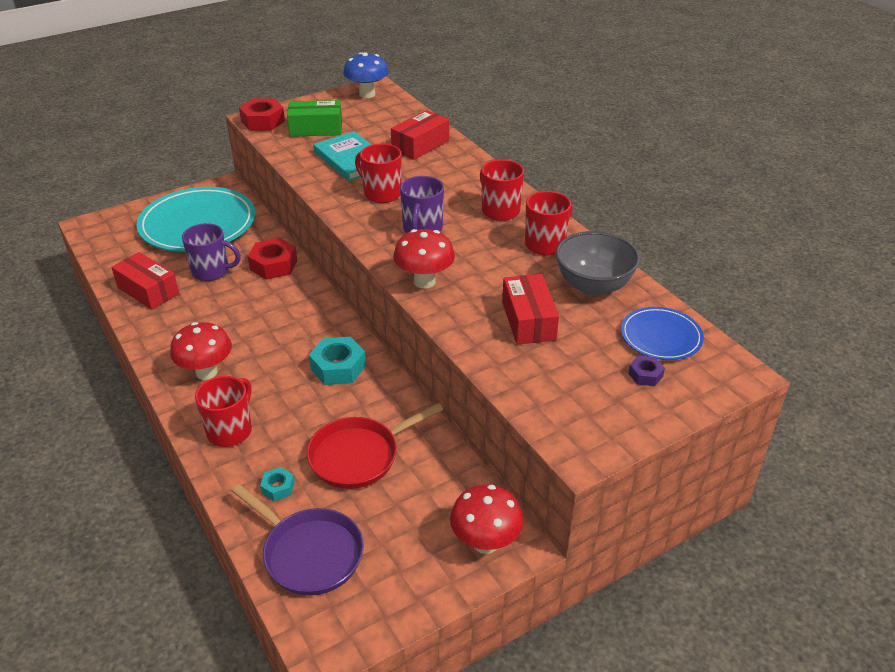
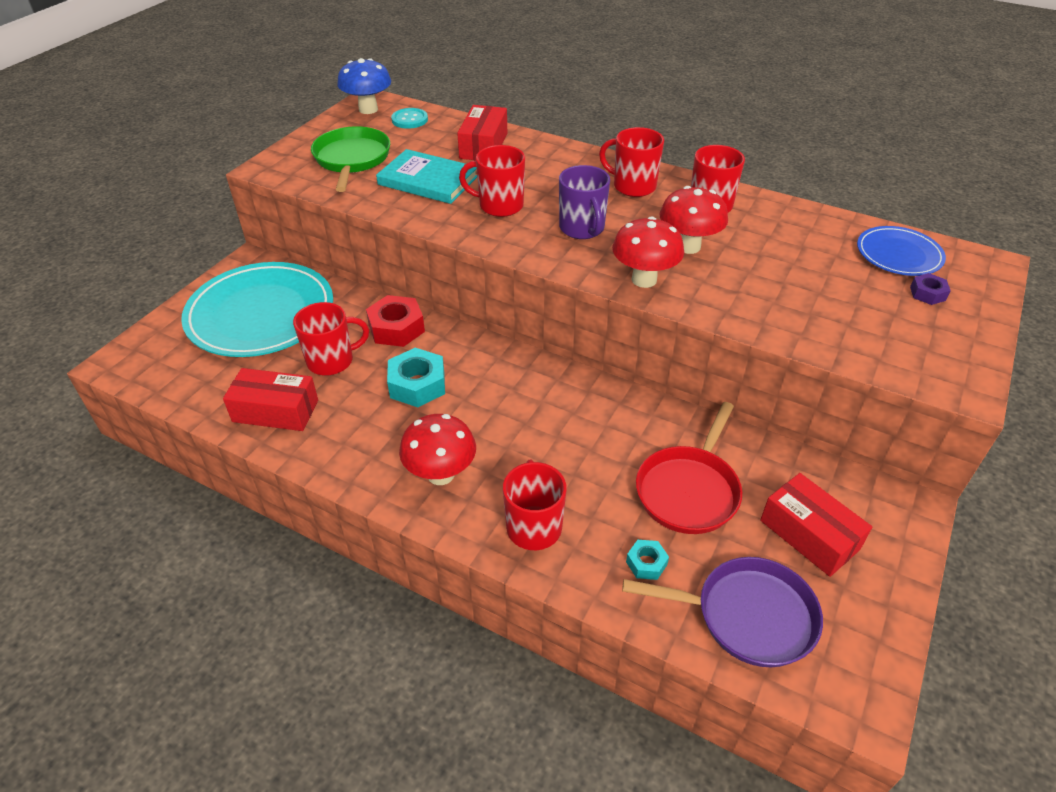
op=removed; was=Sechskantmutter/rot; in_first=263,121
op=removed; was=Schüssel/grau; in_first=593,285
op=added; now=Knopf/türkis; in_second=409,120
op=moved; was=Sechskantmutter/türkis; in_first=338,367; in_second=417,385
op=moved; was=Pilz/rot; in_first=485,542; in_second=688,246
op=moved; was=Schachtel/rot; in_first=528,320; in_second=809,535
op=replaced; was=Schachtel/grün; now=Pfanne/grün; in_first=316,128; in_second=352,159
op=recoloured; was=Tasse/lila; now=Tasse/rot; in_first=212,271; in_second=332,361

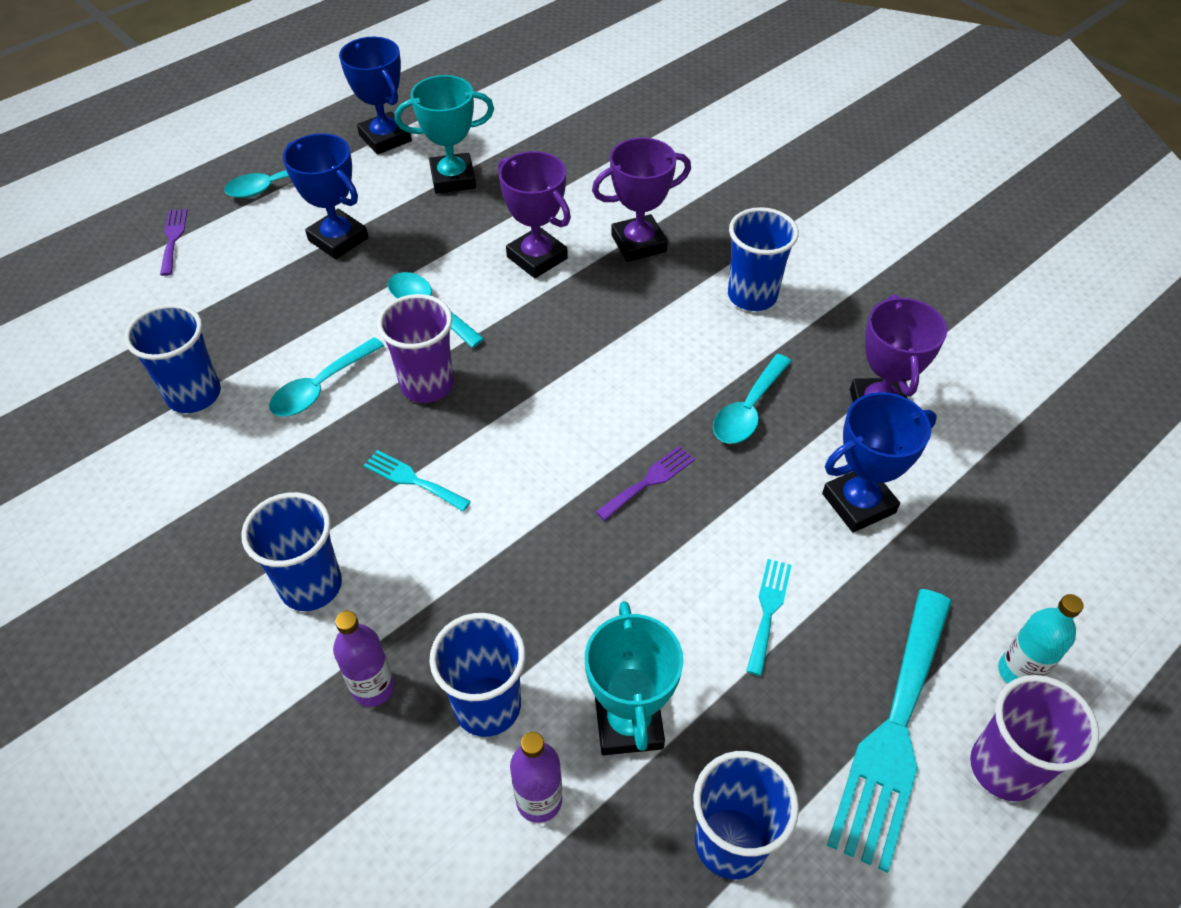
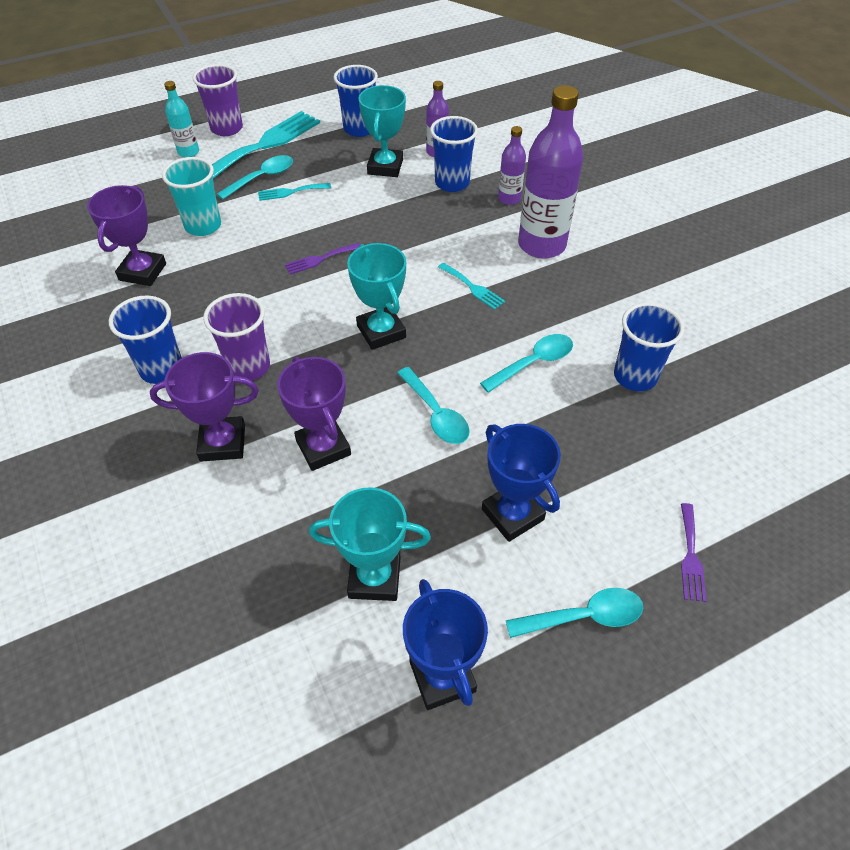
op=added; now=Pokal/türkis; in_second=381,332
op=moved; was=Becher/lila; in_first=427,385; in_second=248,367
op=moved; was=Löffel/türkis; in_first=748,409; in_second=262,178
op=replaced; was=Becher/blau; now=Flasche/lila; in_first=311,585; in_second=541,245
op=replaced; was=Pokal/blau; now=Becher/türkis; in_first=858,503; in_second=203,226
op=turned; was=Gabel/türkis; in_first=768,610; in_second=291,192; clockwise=45

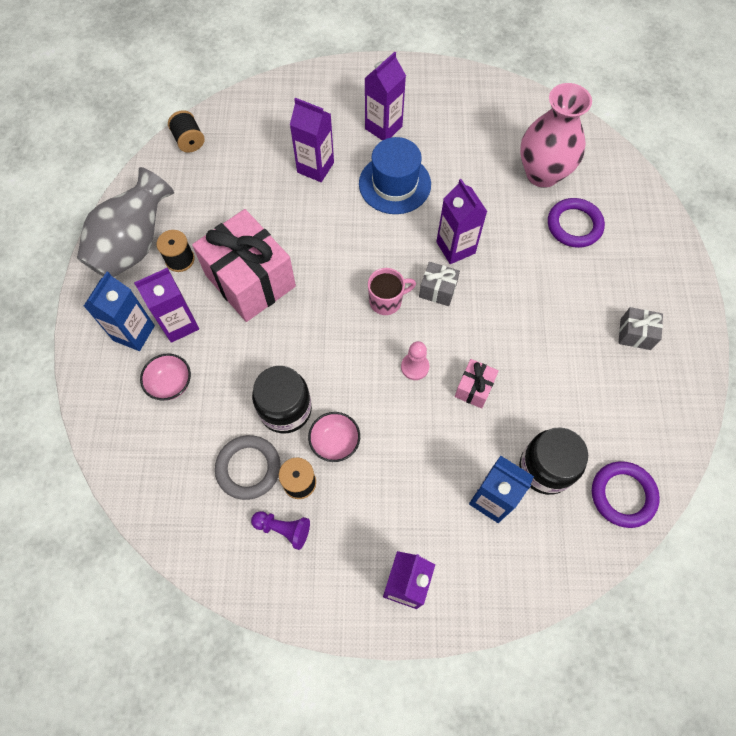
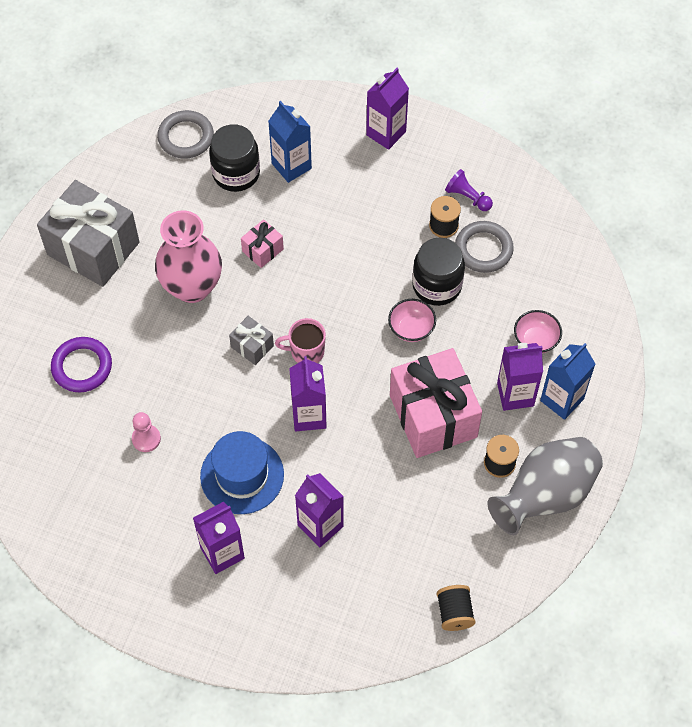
op=moved; was=Schüssel/rosa; in_first=335,442; in_second=411,329
op=moved; was=Bauer/rosa; in_first=415,367; in_second=146,439
op=moved; was=Getränkekarton/lila; in_first=455,247; in_second=309,416
op=moved; was=Vase/rosa; in_first=542,174; in_second=192,287
op=recoloured; was=Ring/lila; now=Ring/grau; in_first=623,495; in_second=186,137
op=resized; was=Geschenk/grau; in_first=635,334; in_second=93,248; ratio=2.24

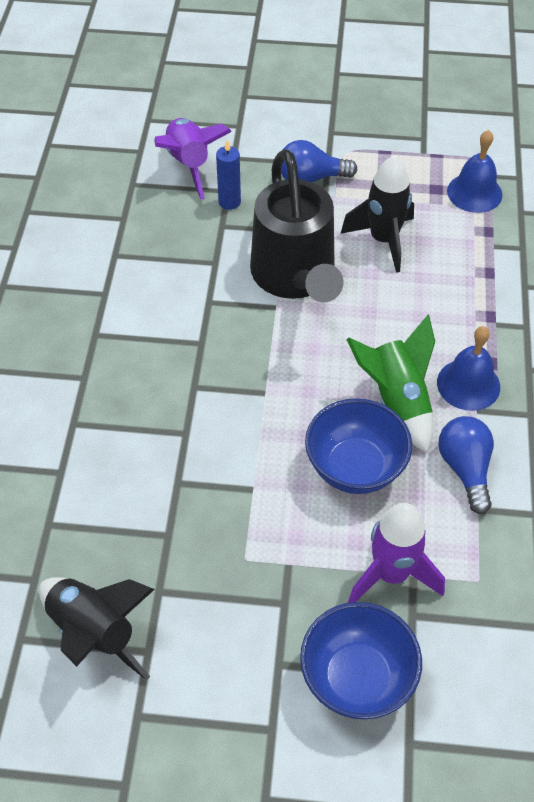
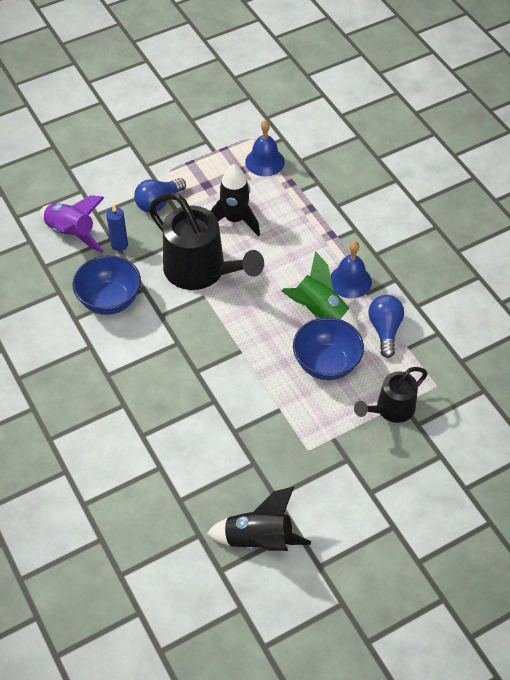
op=moved; was=Schüssel/blau; in_first=357,678; in_second=110,300
op=replaced; was=Rakete/lila; now=Gießkanne/schwarz; in_first=391,574; in_second=390,409
op=turned; was=Glühbirne/blau; in_first=465,469; in_second=385,330; clockwise=45

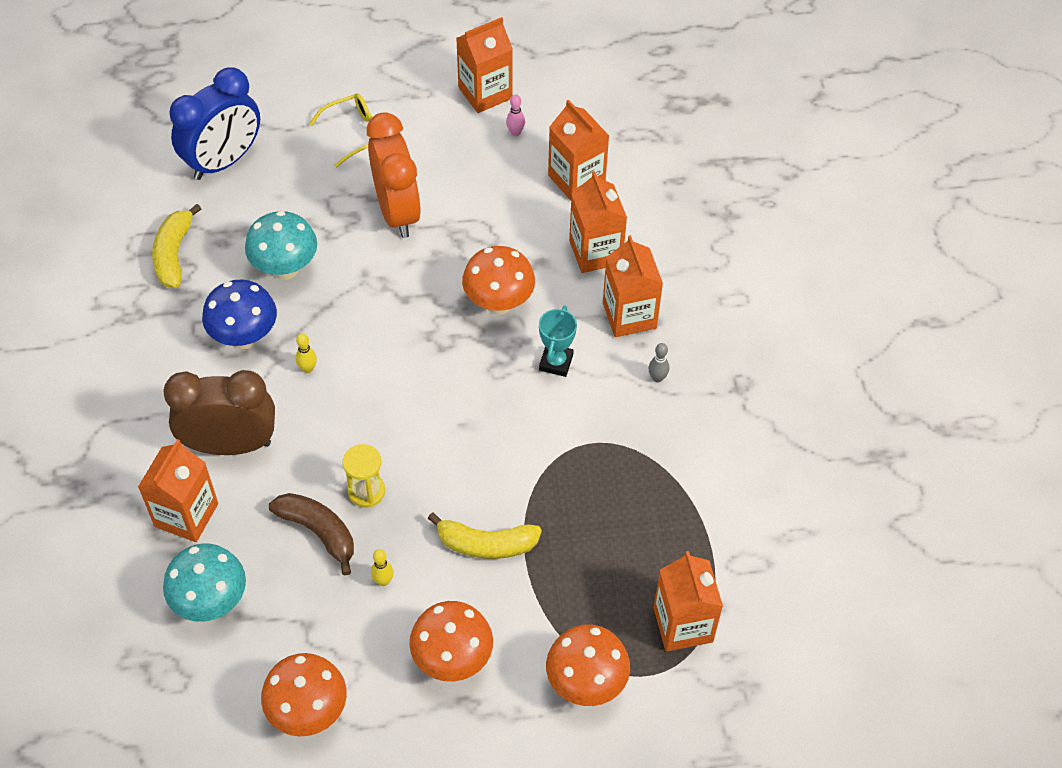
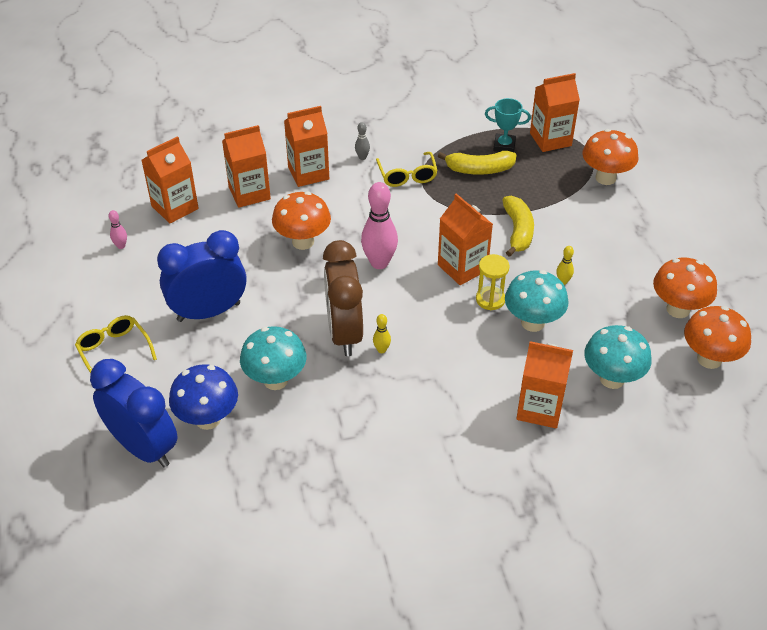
op=added; now=Bowlingkegel/rosa; in_second=379,263
op=added; now=Brille/gelb; in_second=407,175
op=moved; was=Banane/gelb; in_first=174,254; in_second=479,169
op=moved; was=Wecker/braun; in_first=230,445; in_second=344,333
op=moved; was=Pilz/blau; in_first=245,337; in_second=208,419
op=moved; was=Pilz/orange; in_first=452,659; in_second=709,359
op=moved; was=Getränkekarton/orange; in_first=485,93; in_second=462,267
op=moved; was=Pokal/türkis; in_first=556,362; in_second=504,146
op=replaced; was=Banane/braun; now=Pilz/türkis; in_first=319,532; in_second=533,322
op=recoloured; was=Wecker/orange; now=Wecker/blau; in_first=397,211; in_second=209,312

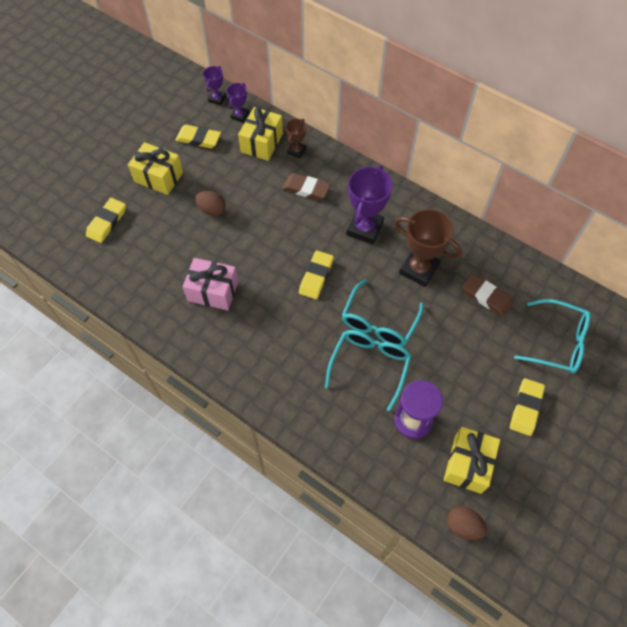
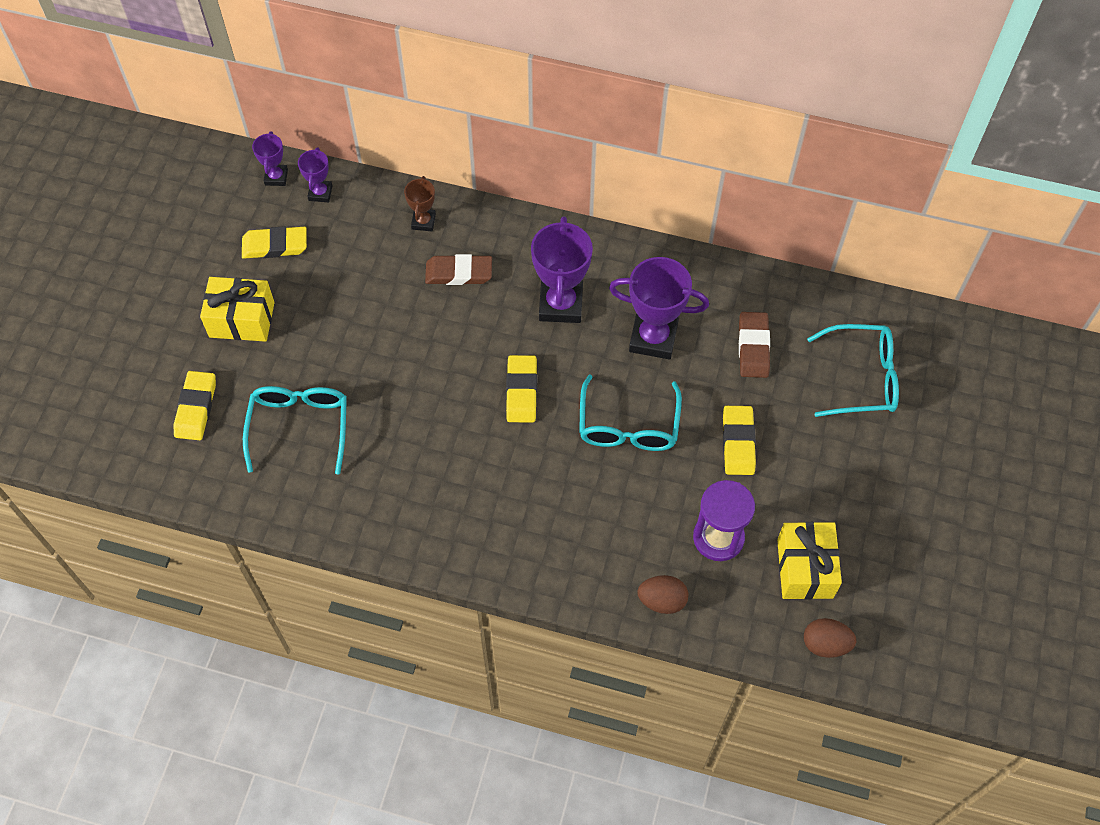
op=removed; was=Geschenk/rosa; in_first=213,291
op=removed; was=Geschenk/gelb; in_first=262,143
op=moved; was=Ei/braun; in_first=212,210; in_second=662,600
op=moved; was=Brille/türkis; in_first=370,365; in_second=299,426
op=moved; was=Radiergummi/gelb; in_first=525,408; in_second=738,442
op=recoloured; was=Pokal/braun; now=Pokal/lila; in_first=418,269; in_second=653,338
op=turned; was=Radiergummi/braun; in_first=486,297; in_second=753,347; clockwise=75

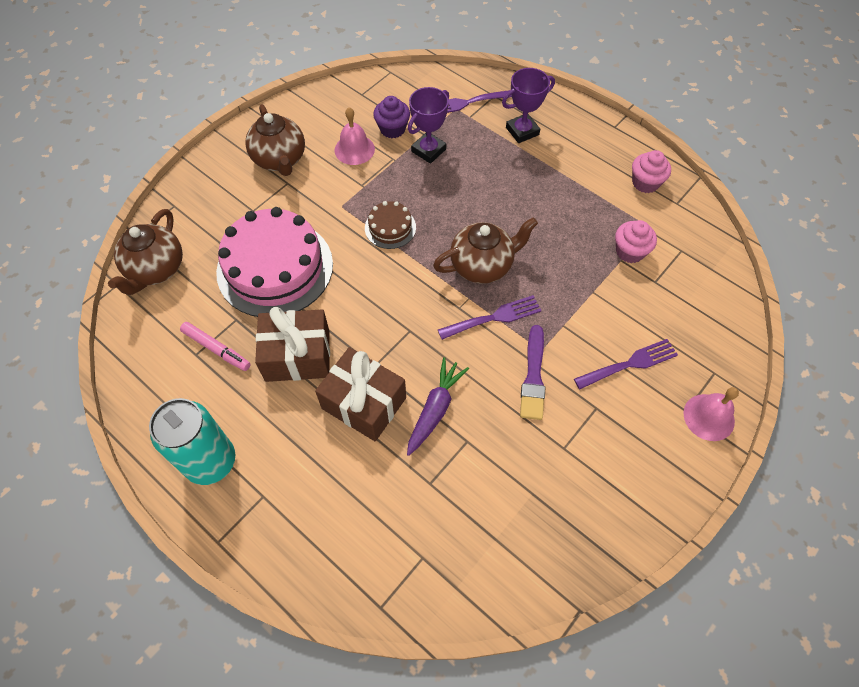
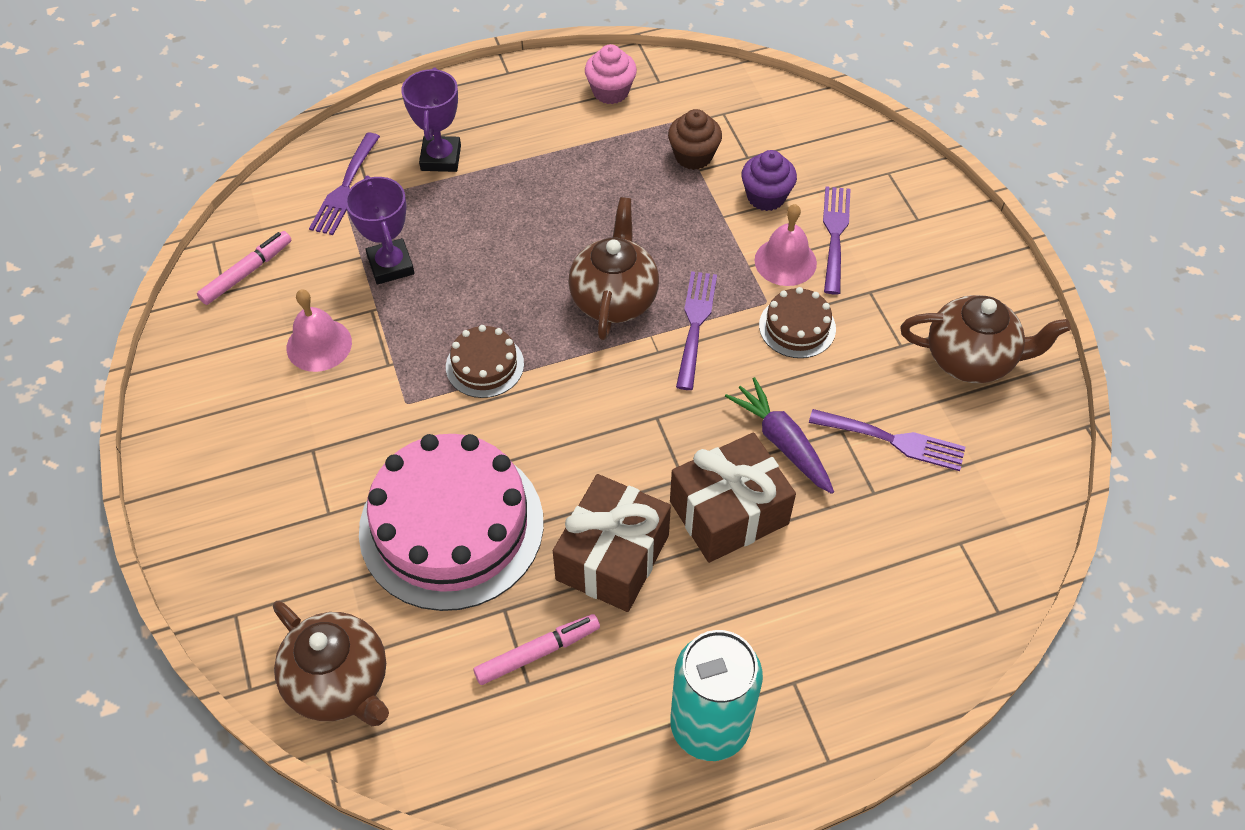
op=added; now=Filzstift/rosa; in_second=247,272
op=added; now=Gabel/lila; in_second=893,440
op=moved; was=Teekanne/braun; in_first=280,160; in_second=971,359
op=moved; was=Muffin/lila; in_first=392,129; in_second=766,197
op=moved; was=Glocke/rosa; in_first=709,417; in_second=785,261
op=replaced; was=Pinsel/lila; now=Kuchen/braun; in_first=533,376; in_second=797,327
op=recoloured; was=Muffin/rosa; now=Muffin/braun; in_first=630,251; in_second=693,156

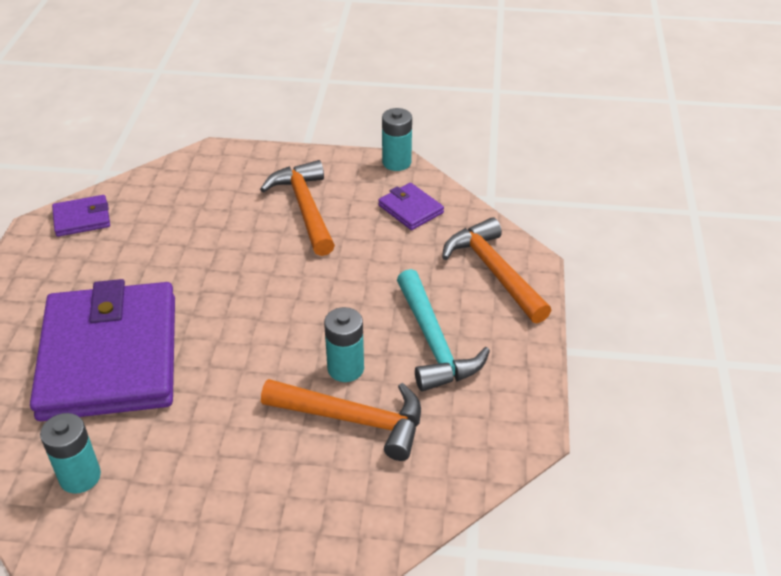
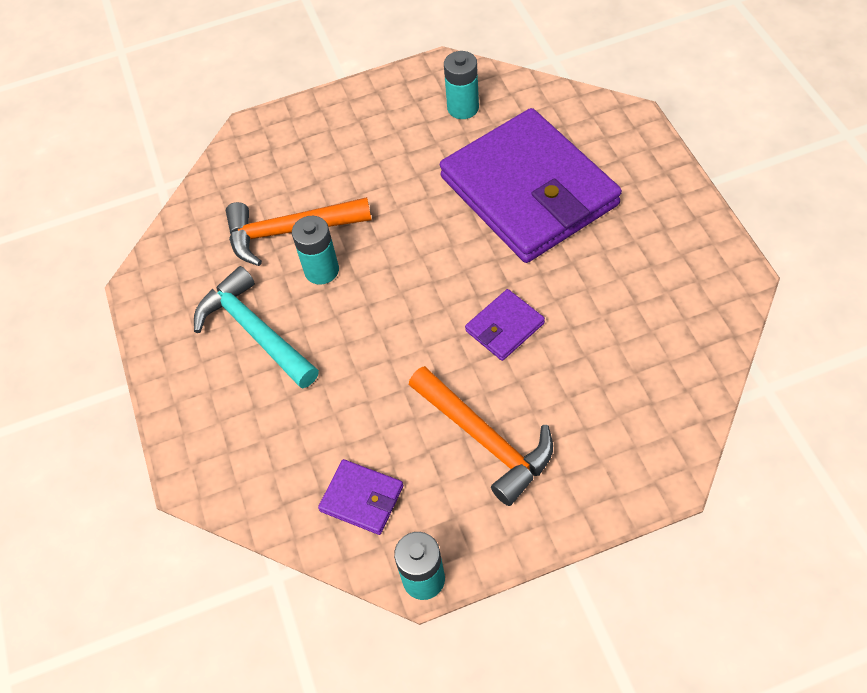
op=removed; was=Hammer/orange; in_first=494,272
op=moved; was=Geldbörse/lila; in_first=82,218; in_second=504,327

